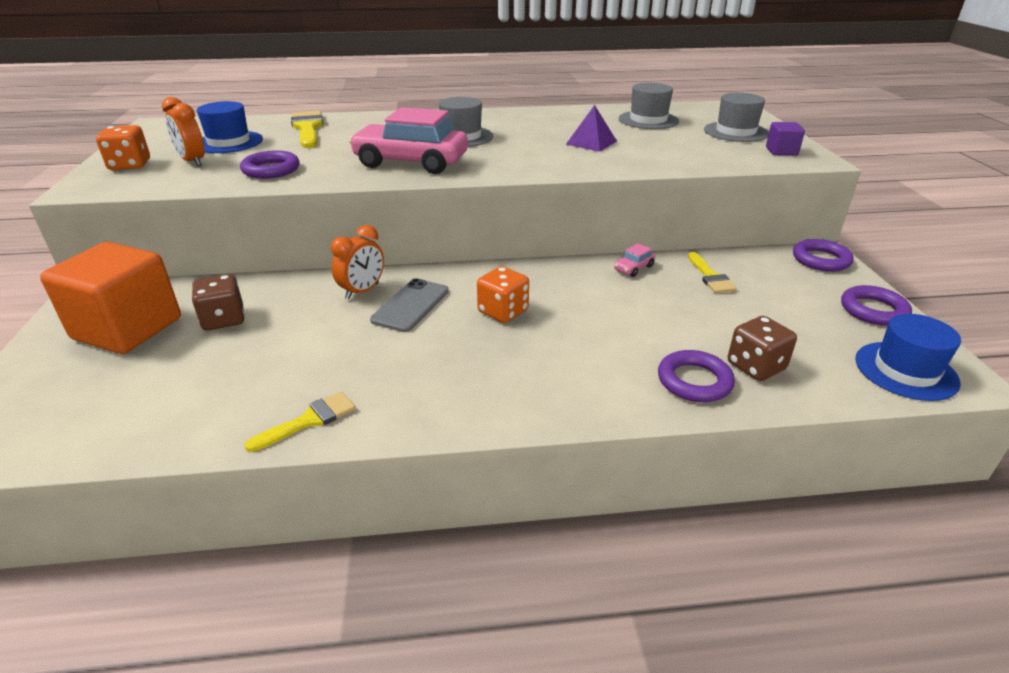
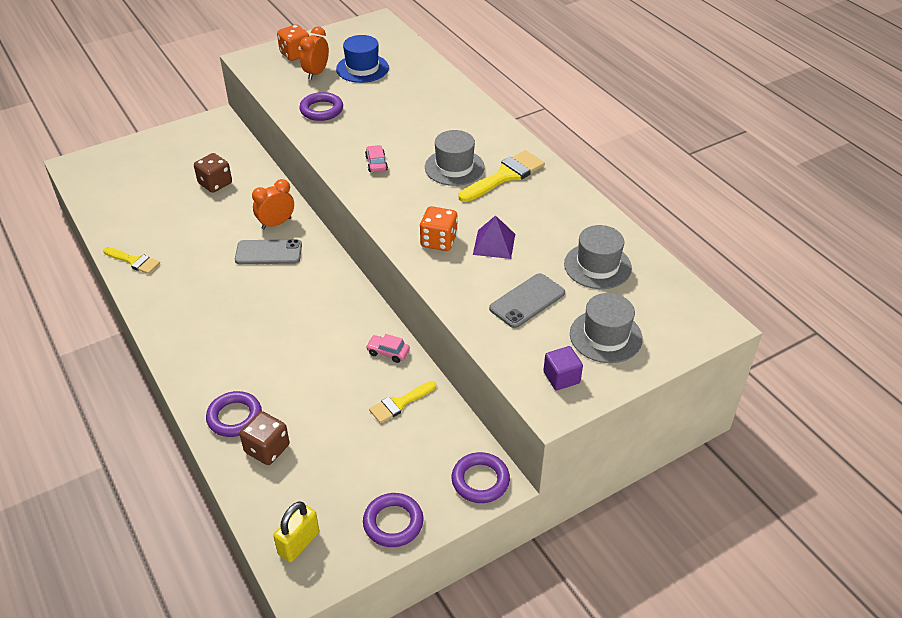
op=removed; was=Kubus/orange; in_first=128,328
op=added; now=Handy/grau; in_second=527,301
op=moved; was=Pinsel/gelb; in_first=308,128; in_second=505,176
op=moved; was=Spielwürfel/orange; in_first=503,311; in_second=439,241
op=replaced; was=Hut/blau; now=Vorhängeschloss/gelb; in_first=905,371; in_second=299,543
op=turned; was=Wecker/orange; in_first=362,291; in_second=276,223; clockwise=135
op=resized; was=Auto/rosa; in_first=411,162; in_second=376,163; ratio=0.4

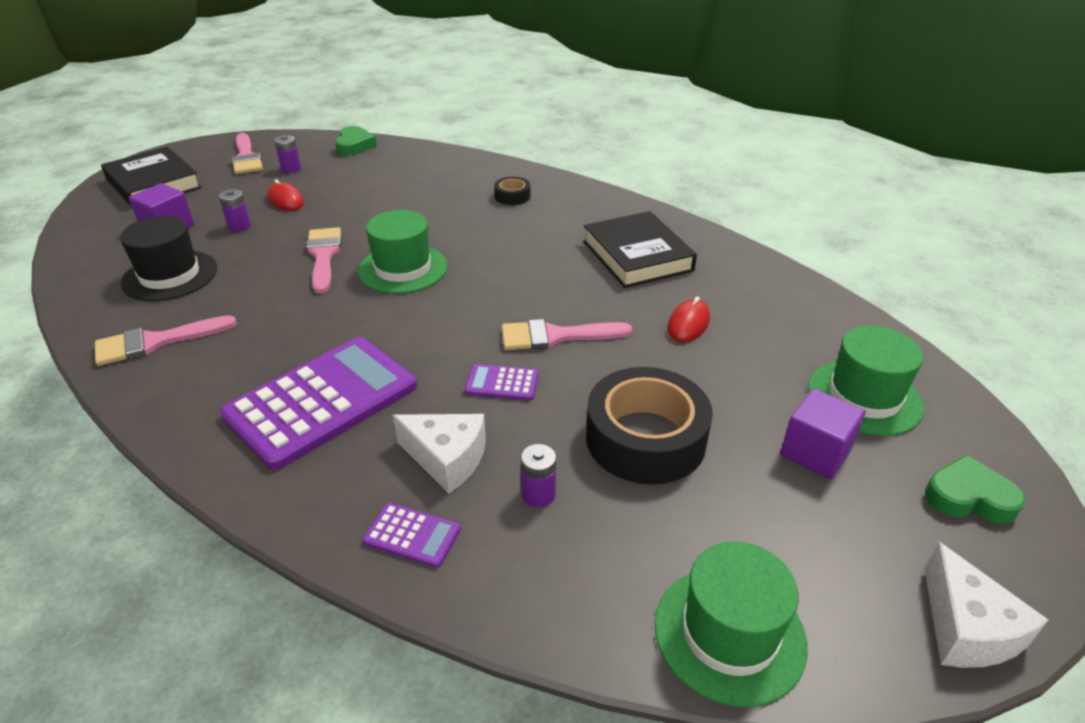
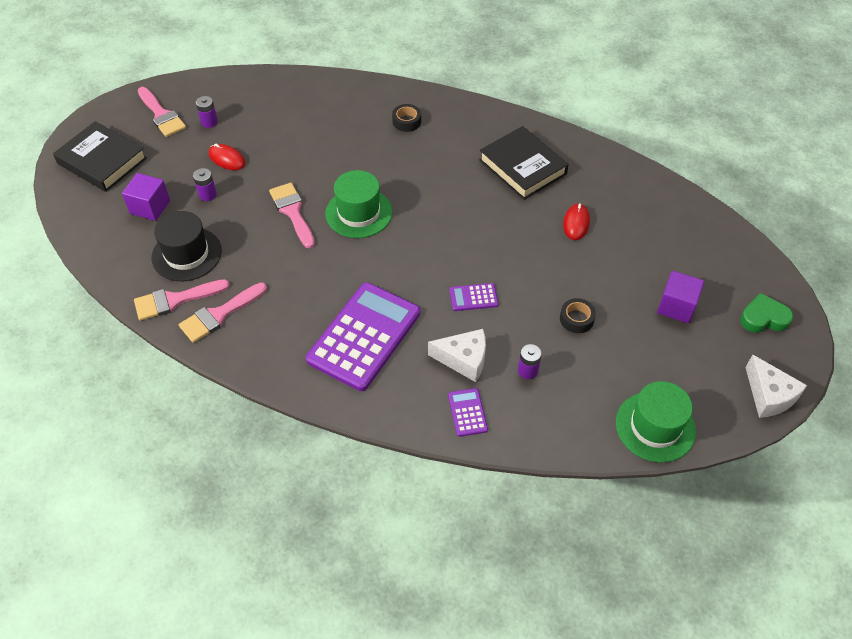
op=removed; was=Herz/grün; in_first=354,145
op=removed; was=Hut/grün; in_first=864,397
op=moved; was=Pinsel/rosa; in_first=555,336; in_second=175,300
op=turned; was=Taschenrechner/lila; in_first=412,535; in_second=467,412; clockwise=-105
op=resized; was=Klebeband/schwarz; in_first=645,438; in_second=576,319; ratio=0.46

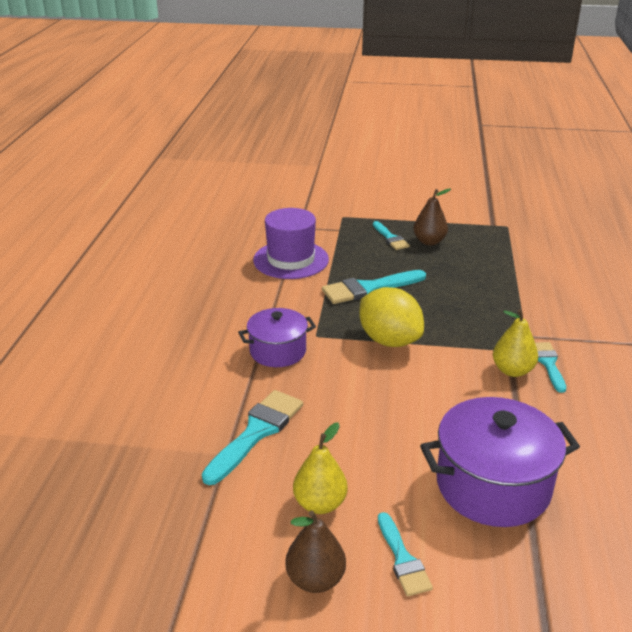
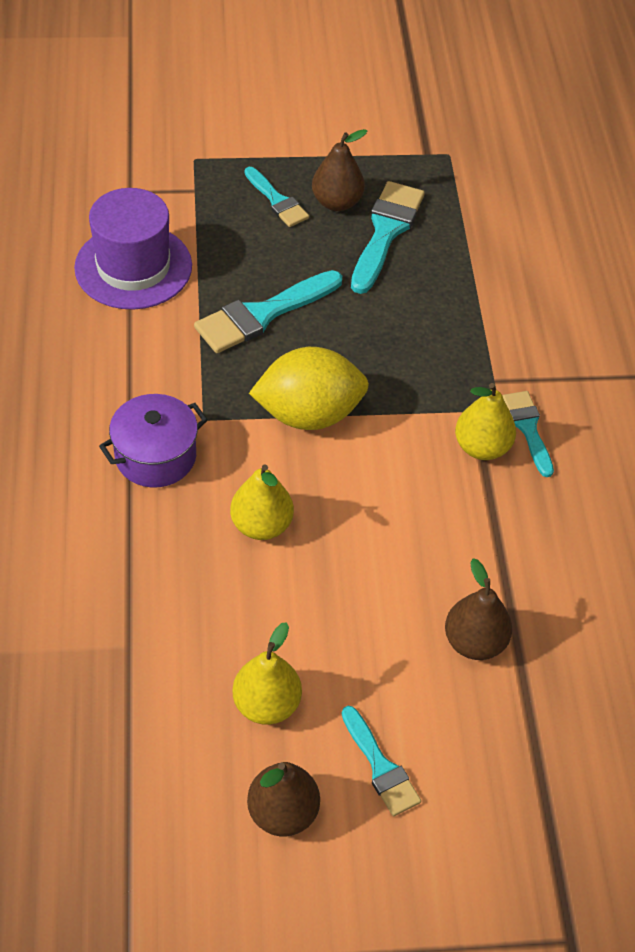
op=added; now=Birne/gelb; in_second=261,525
op=moved; was=Pinsel/türkis; in_first=256,432; in_second=386,232
op=replaced; was=Kochtopf/lila; now=Birne/braun; in_first=493,486; in_second=474,642
op=turned; was=Zitrone/gelb; in_first=389,340; in_second=309,414; clockwise=-45

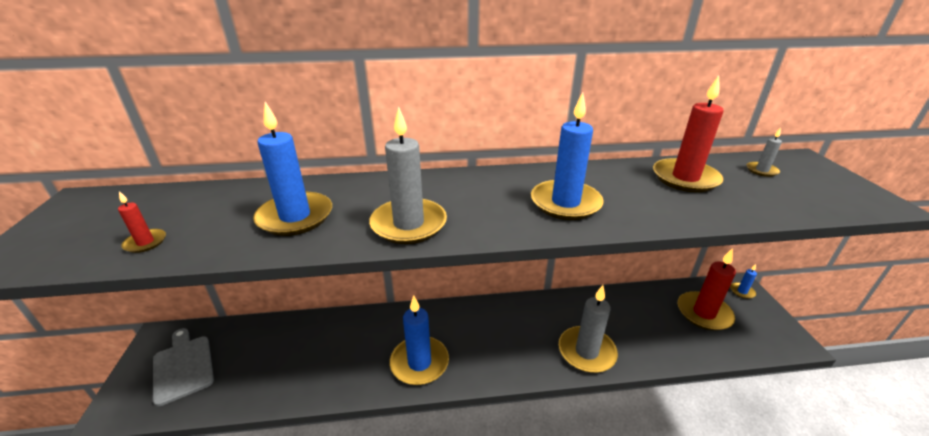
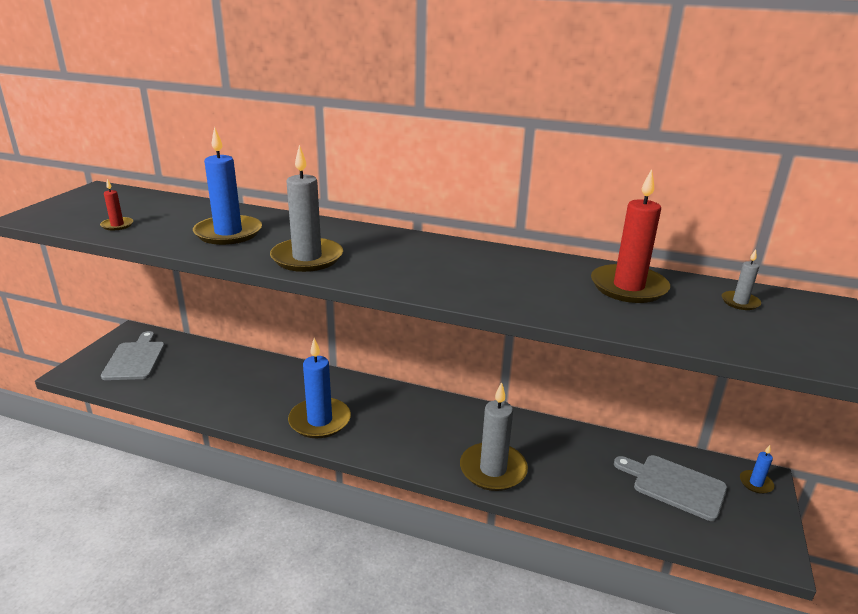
op=removed; was=Kerze/blau; in_first=565,203
op=replaced; was=Kerze/rot; now=Schneidebrett/grau; in_first=703,313; in_second=675,485

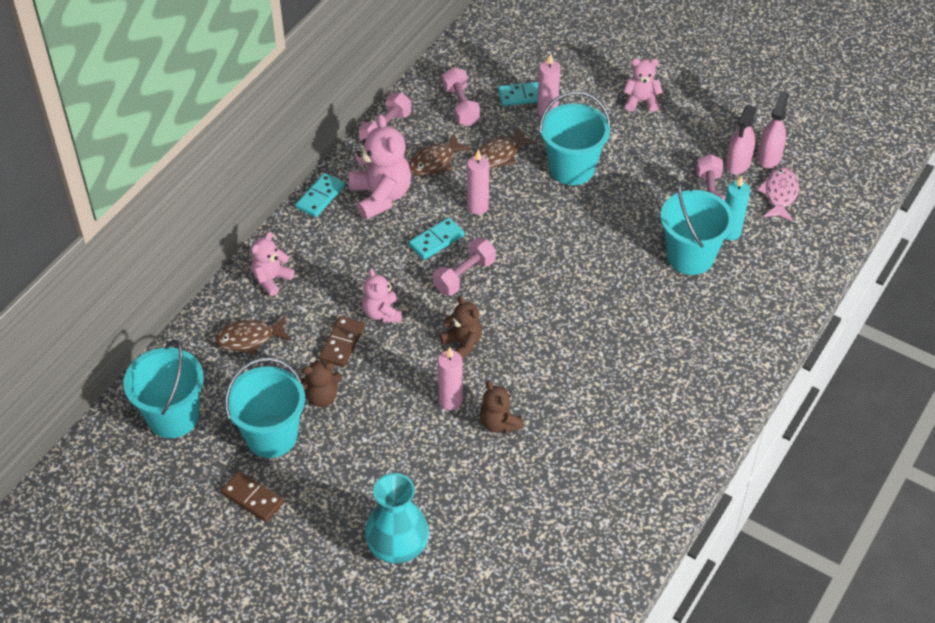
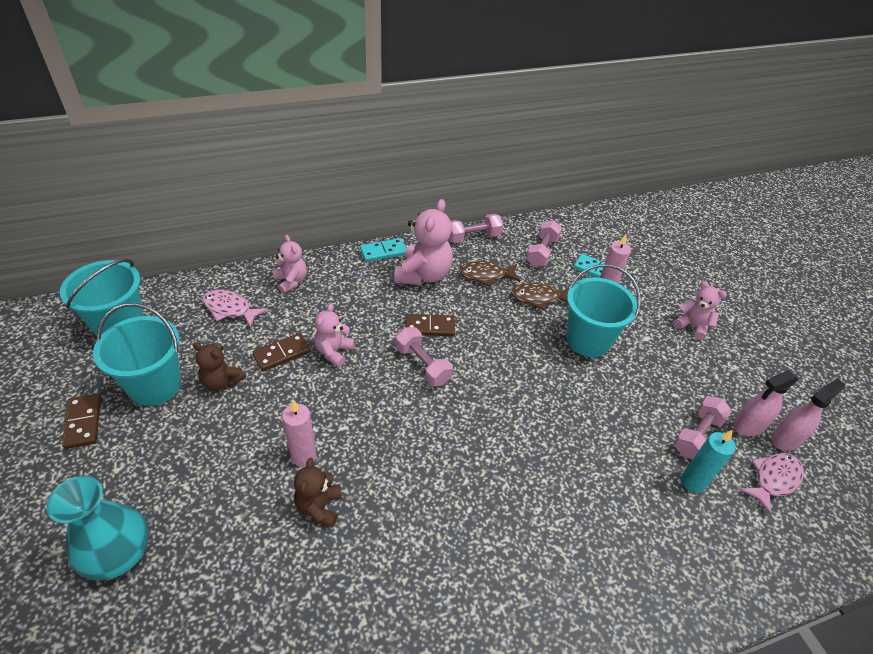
op=removed; was=Teddybär/braun; in_first=462,343
op=removed; was=Kerze/rosa; in_first=477,207
op=removed; was=Eimer/türkis; in_first=690,256
op=recoloured; was=Fisch/braun; now=Fisch/rosa; in_first=249,338; in_second=230,309
op=recoloured; was=Dominostein/türkis; now=Dominostein/braun; in_first=436,240; in_second=429,327
op=turned; was=Teddybär/rosa; in_first=271,279; in_second=291,281; clockwise=75
op=turned; was=Hantel/rosa; in_first=464,276; in_second=422,365; clockwise=60

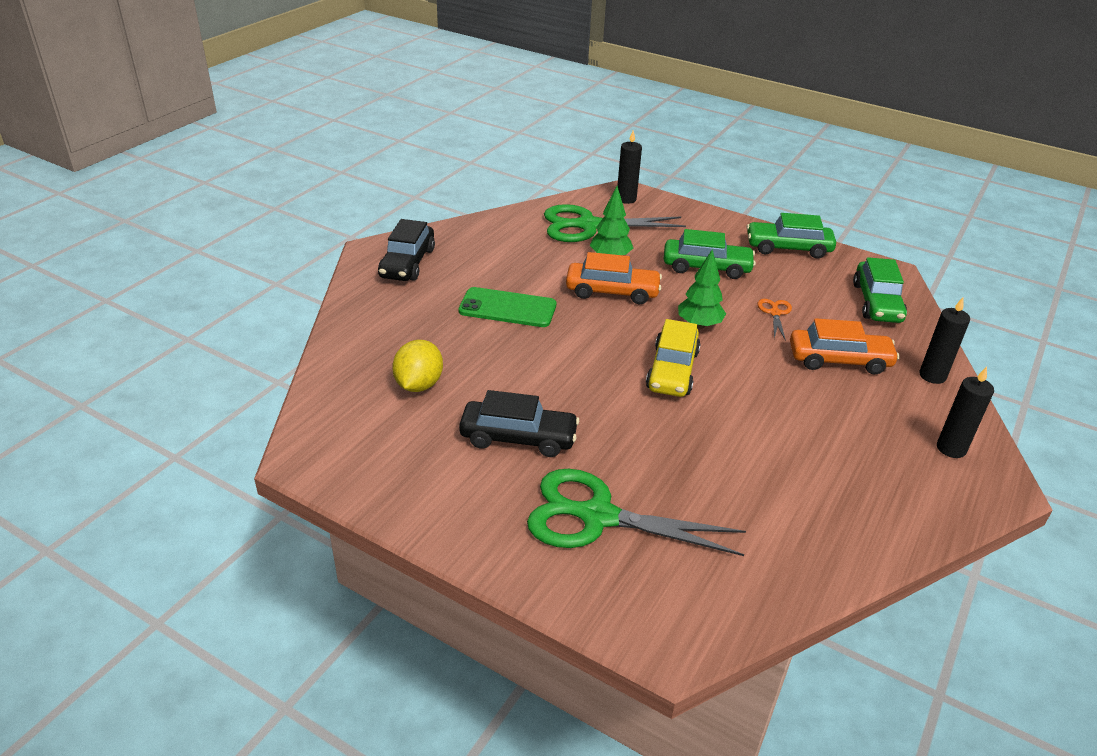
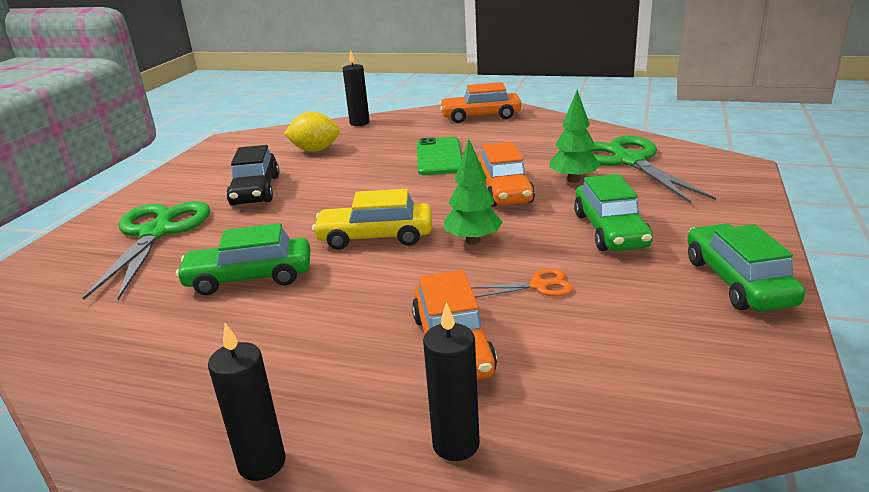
op=moved; was=Kerze/schwarz; in_first=626,199; in_second=359,123
op=moved; was=Auto/grün; in_first=876,303; in_second=249,277
op=recoloured; was=Auto/schwarz; now=Auto/orange; in_first=407,263; in_second=480,116

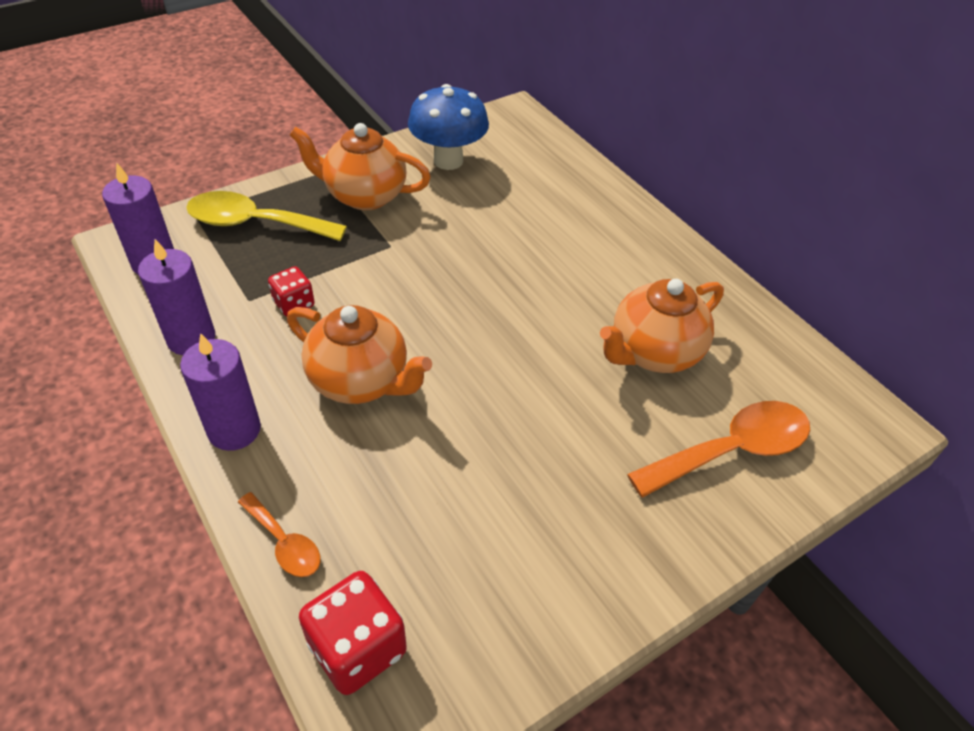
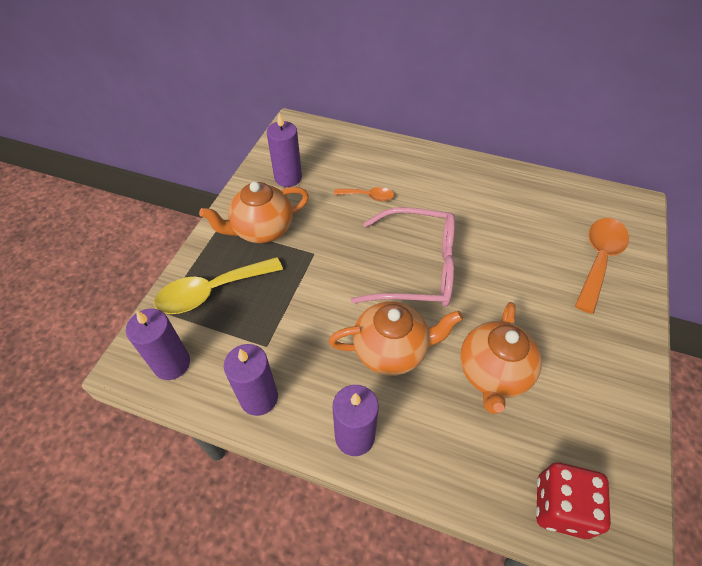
op=removed; was=Spielwürfel/rot; in_first=294,304
op=added; now=Brille/rosa; in_second=417,268
op=moved; was=Löffel/orange; in_first=284,543; in_second=368,196
op=moved; was=Teekanne/orange; in_first=653,352; in_second=493,373
op=replaced; was=Pilz/blau; now=Kerze/lila; in_first=448,161; in_second=288,177

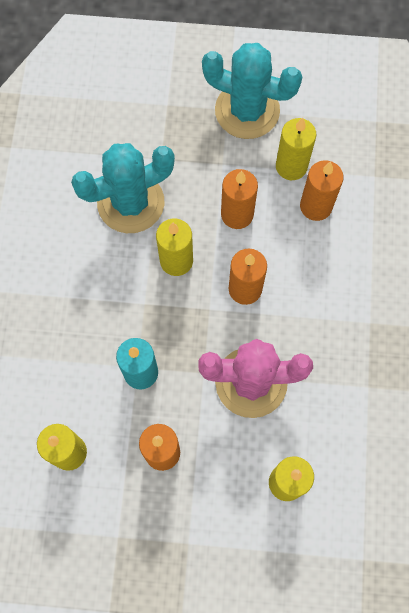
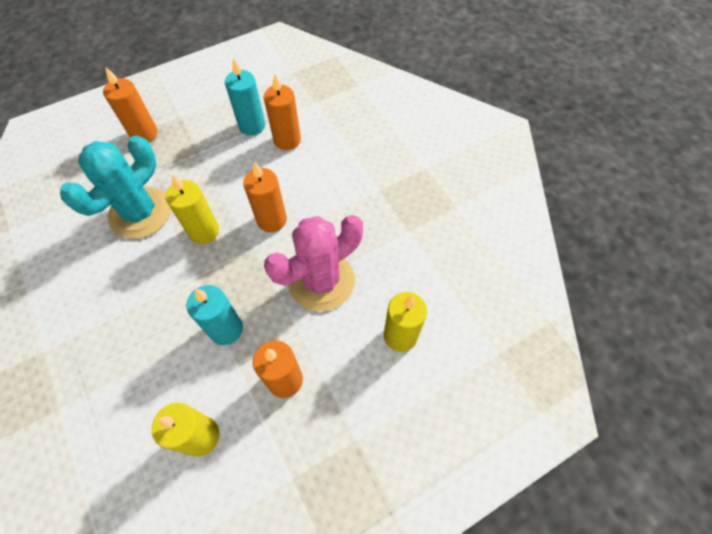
op=removed; was=Kaktus/türkis; in_first=247,110
op=moved; was=Kerze/orange; in_first=237,214; in_second=144,134
op=recoloured; was=Kerze/gelb; now=Kerze/türkis; in_first=291,166; in_second=252,126

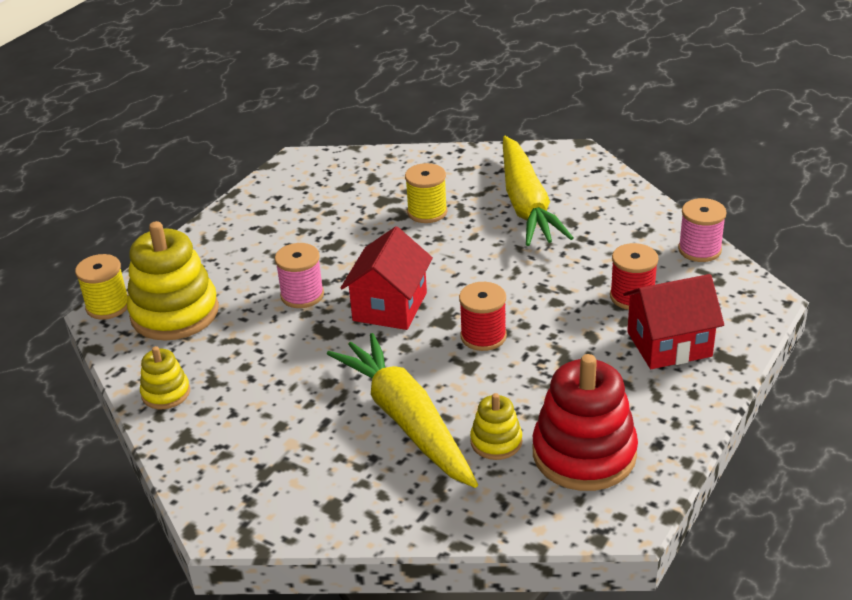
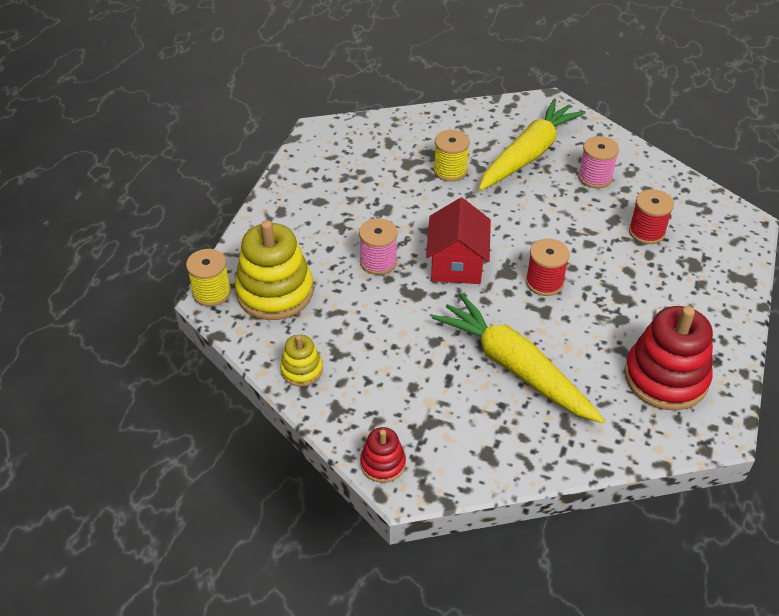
op=removed; was=Stapelspielzeug/gelb; in_first=496,442
op=removed; was=Haus/rot; in_first=669,344
op=added; now=Stapelspielzeug/rot; in_second=383,463
op=moved; was=Garnrolle/rosa; in_first=699,250; in_second=595,177
op=turned; was=Karotte/gelb; in_first=526,204; in_second=528,154; clockwise=-120

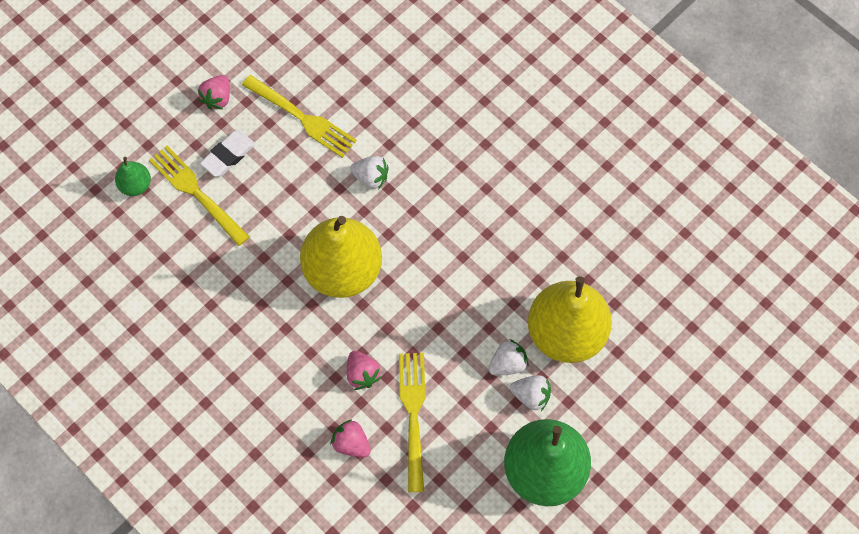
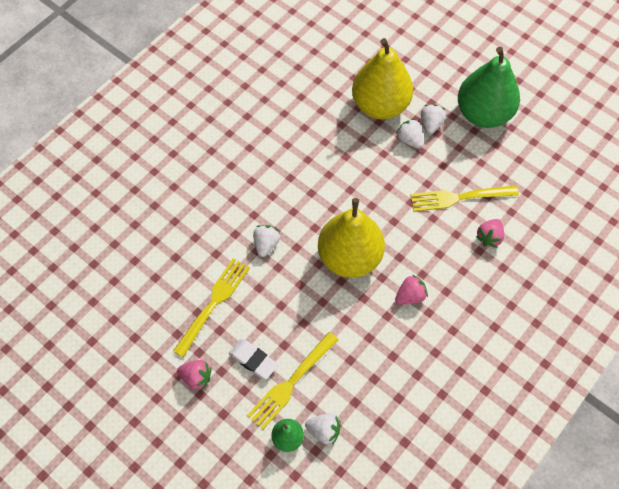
op=added; now=Erdbeere/weiß; in_second=324,431
op=moved; was=Erdbeere/rosa; in_first=362,374; in_second=410,296

